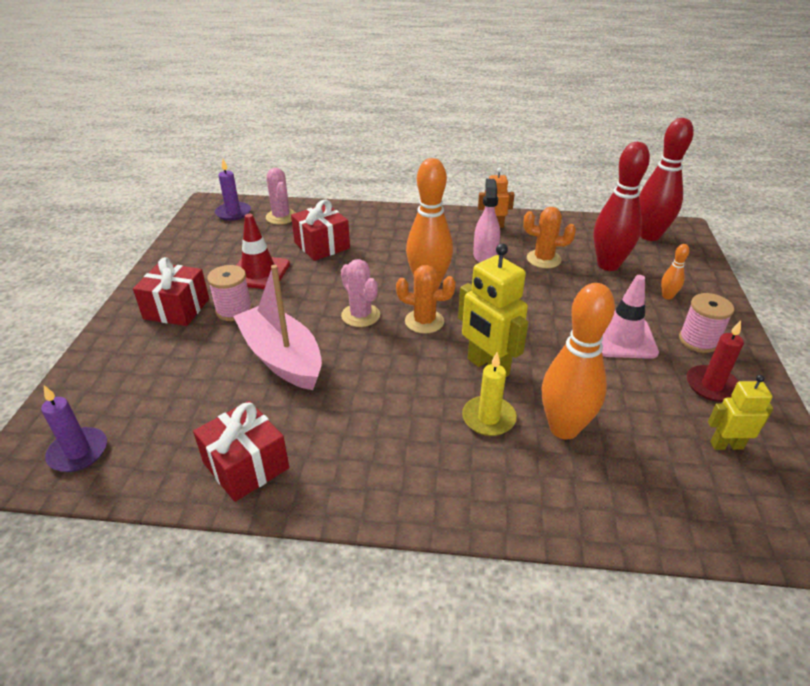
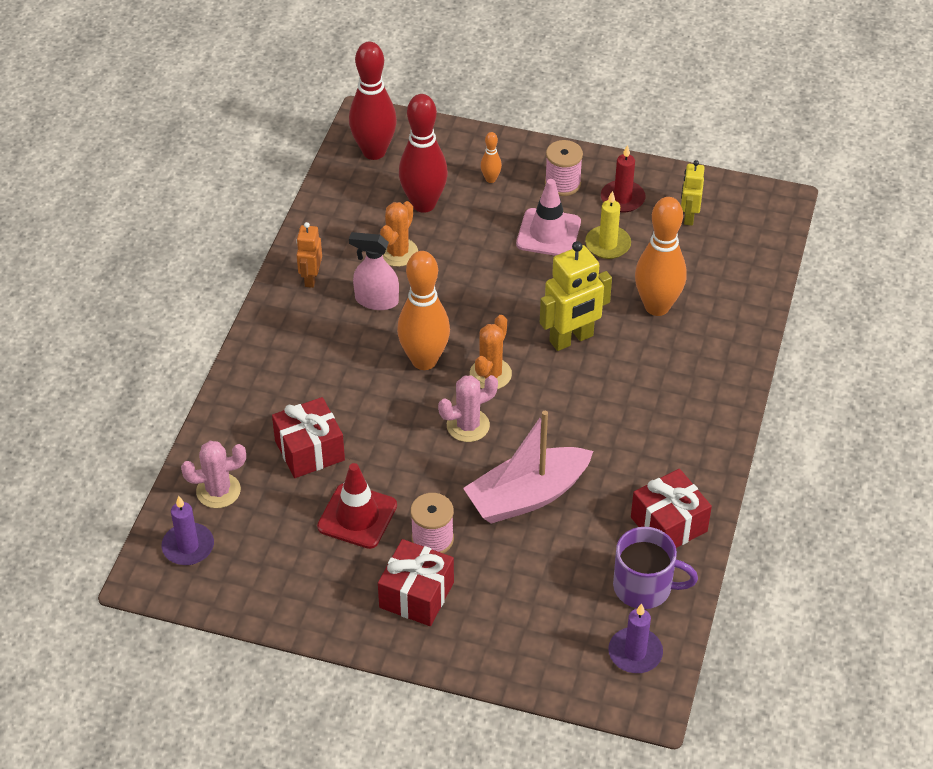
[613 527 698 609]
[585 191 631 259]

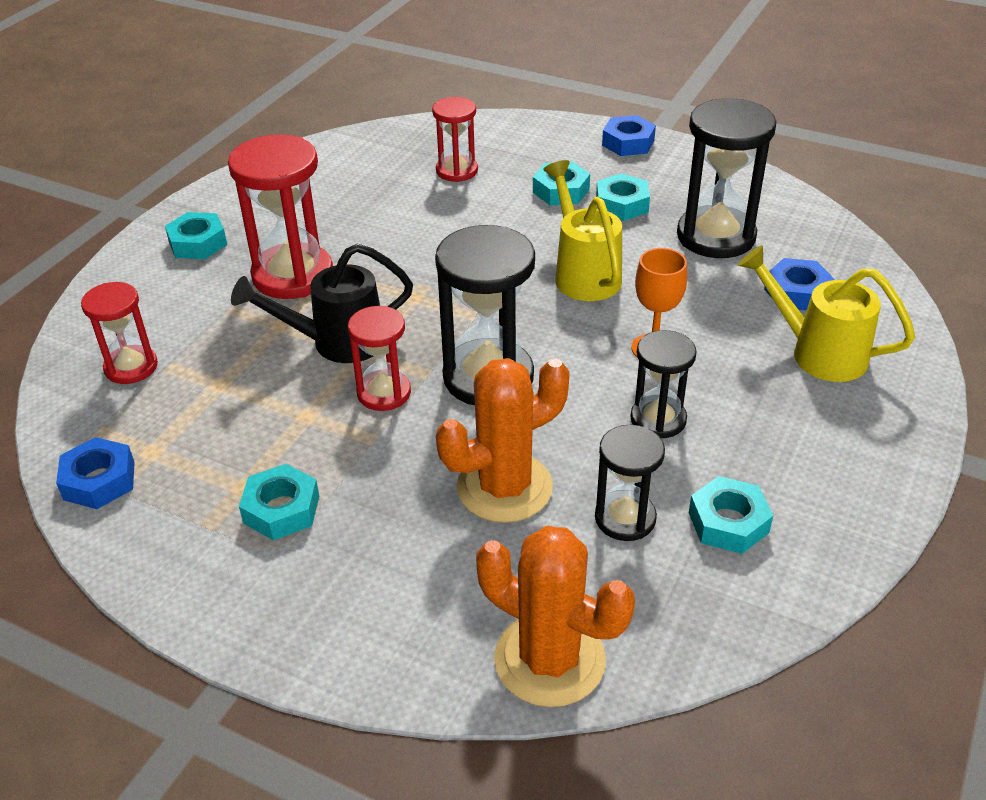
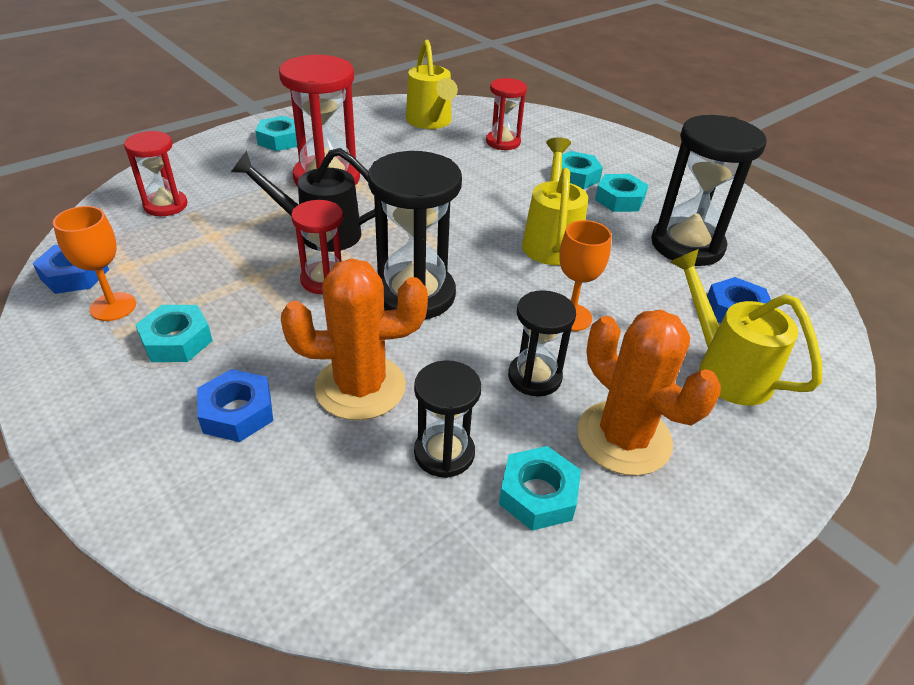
[53 206 136 321]
[406 40 458 129]
[577 310 721 476]
[197 369 273 442]

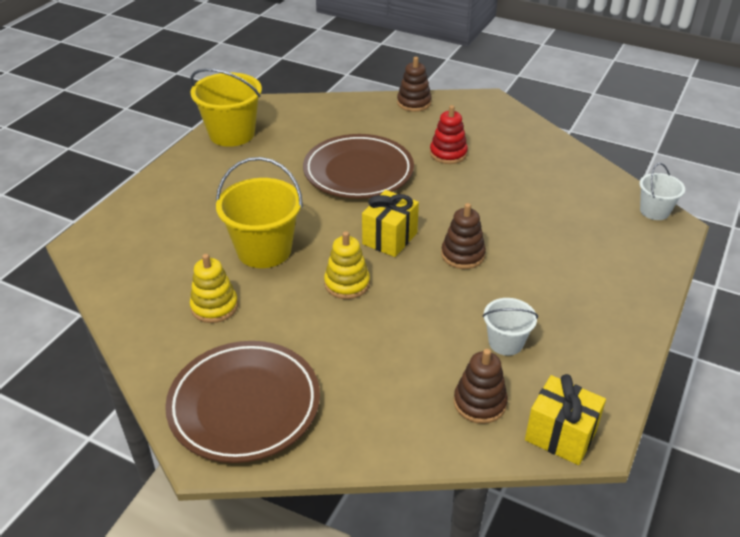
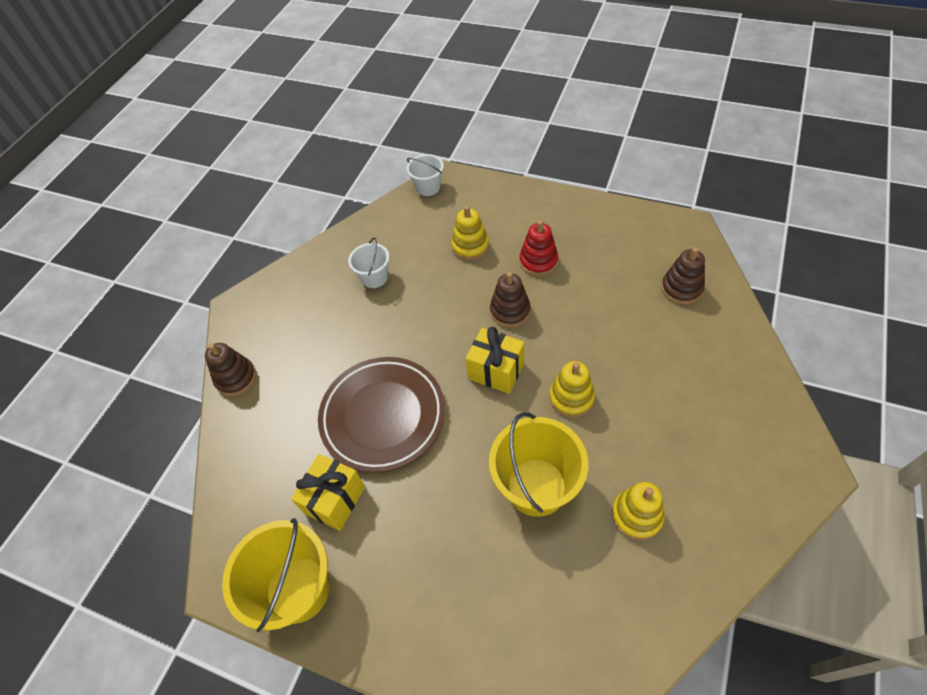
[165 341 320 463] (first image)
[451 206 489 260]
[519 220 558 276]
[348 237 389 288]
[291 454 365 531]

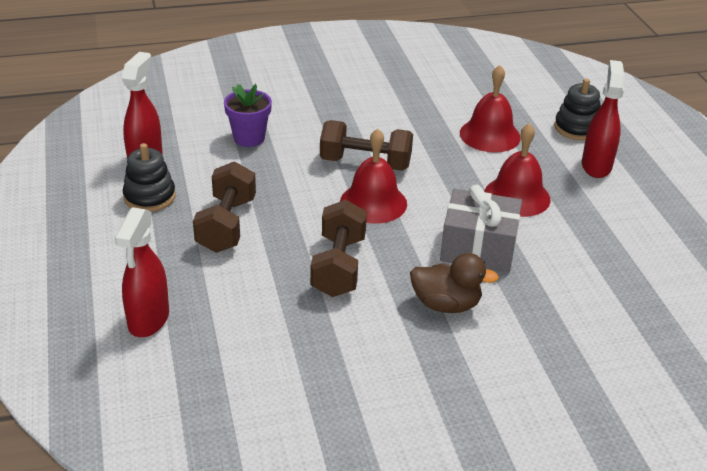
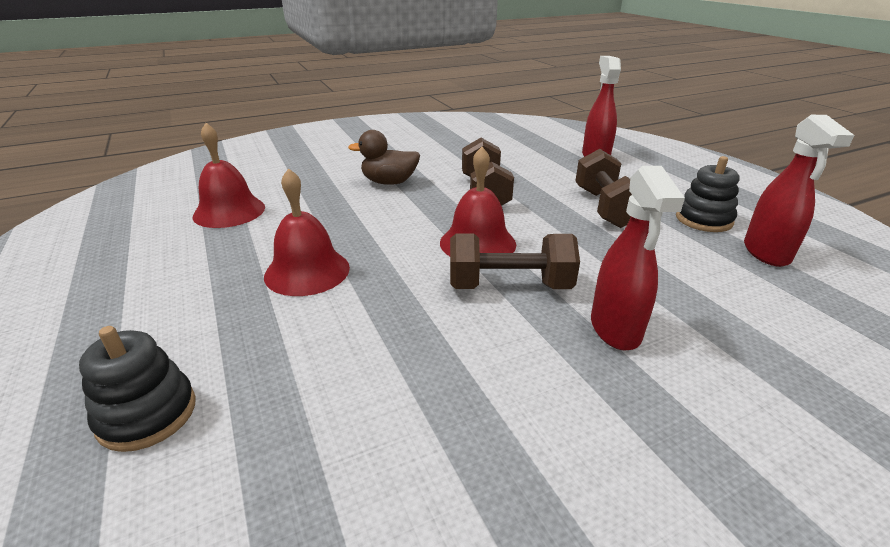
[224 84 272 147] (first image)
[440 185 522 273] (first image)
[192 123 265 228]
[591 166 685 351]

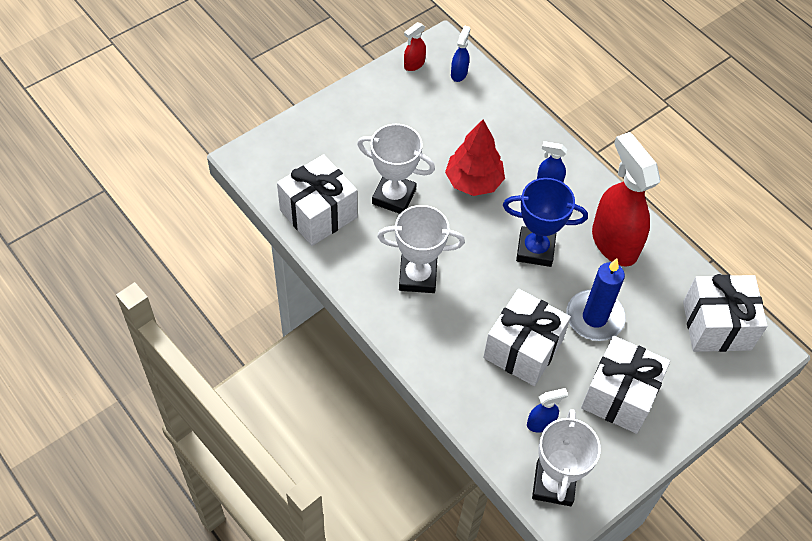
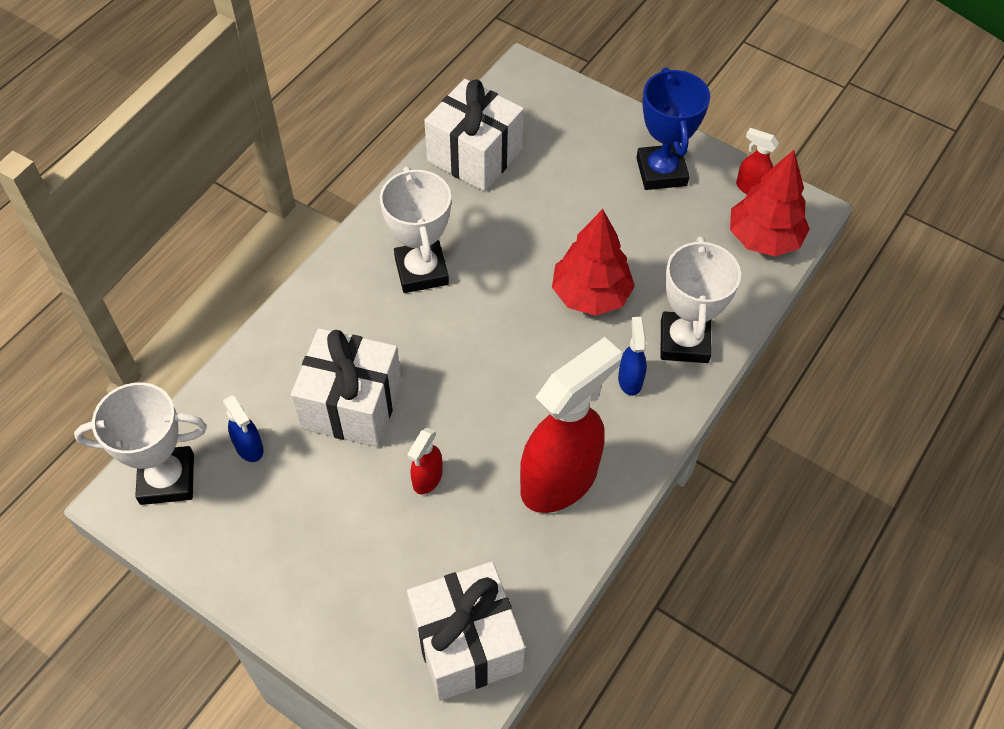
[581 336 670 434] (first image)
[661 236 741 363]
[636 67 710 190]
[730 150 810 257]
[407 428 443 494]

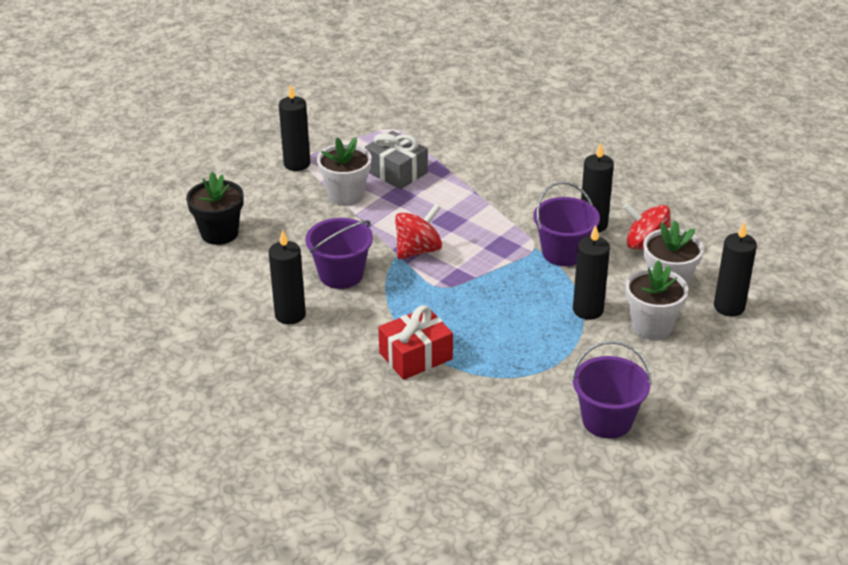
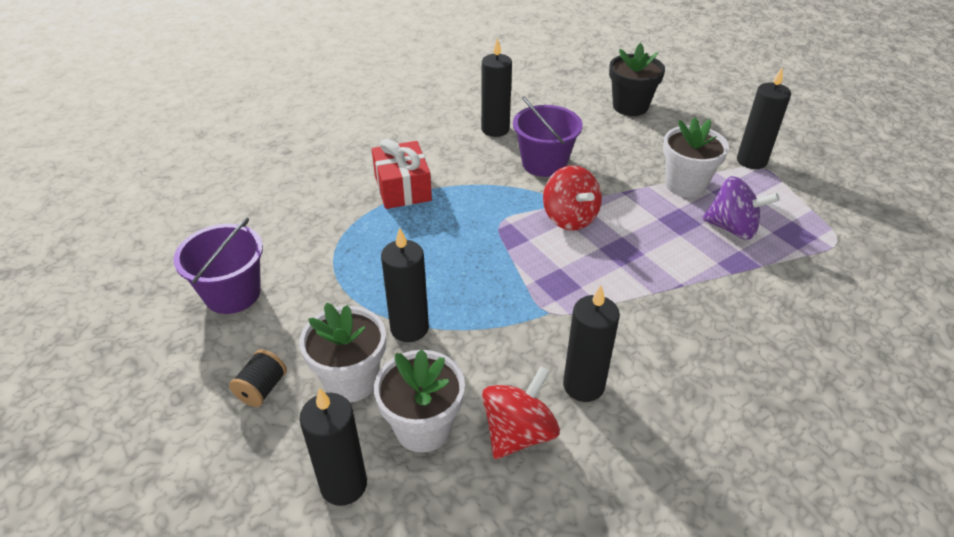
[533 181 600 266] (first image)
[229 349 287 407]
[703 176 779 240]

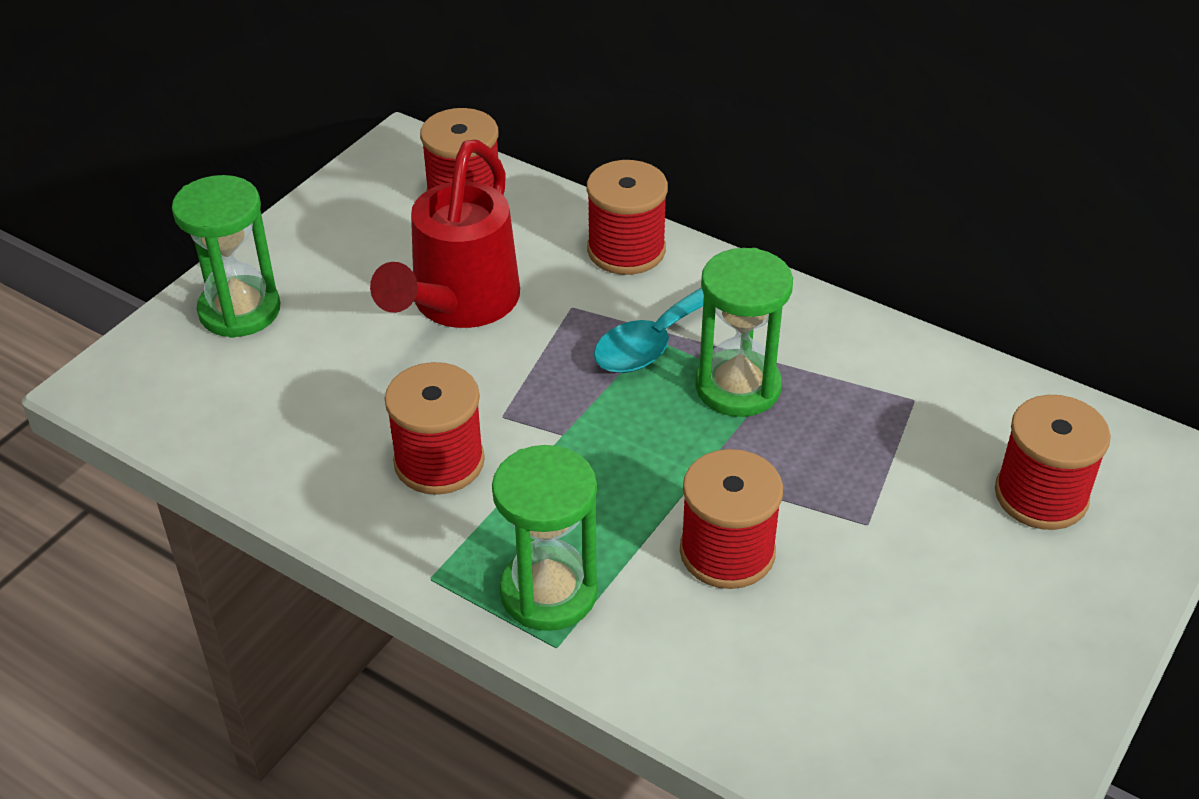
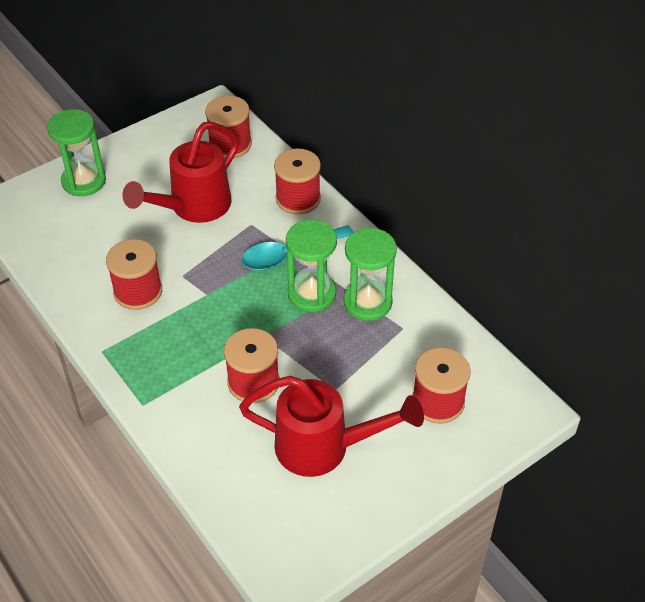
[239 376 424 477]
[344 228 397 321]

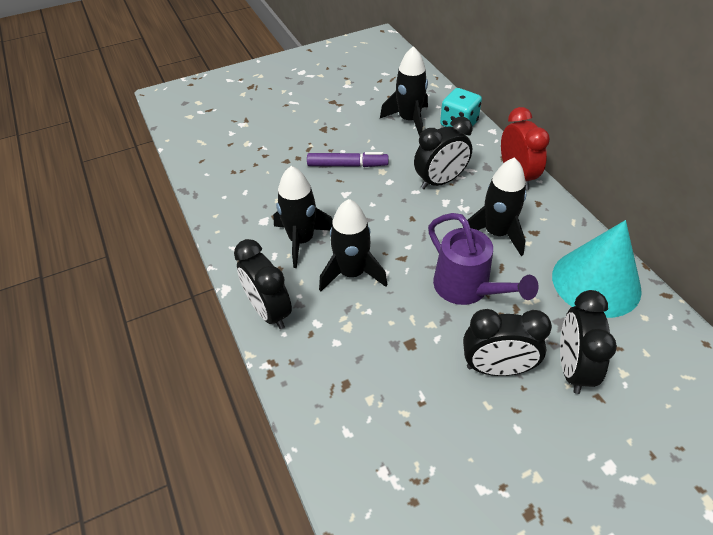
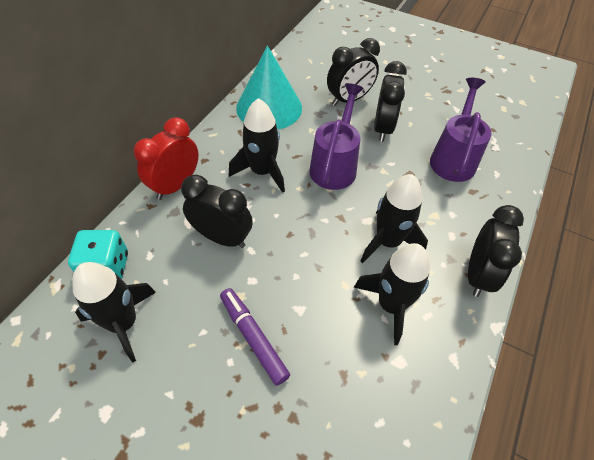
[430 78 492 182]
[374 61 407 142]

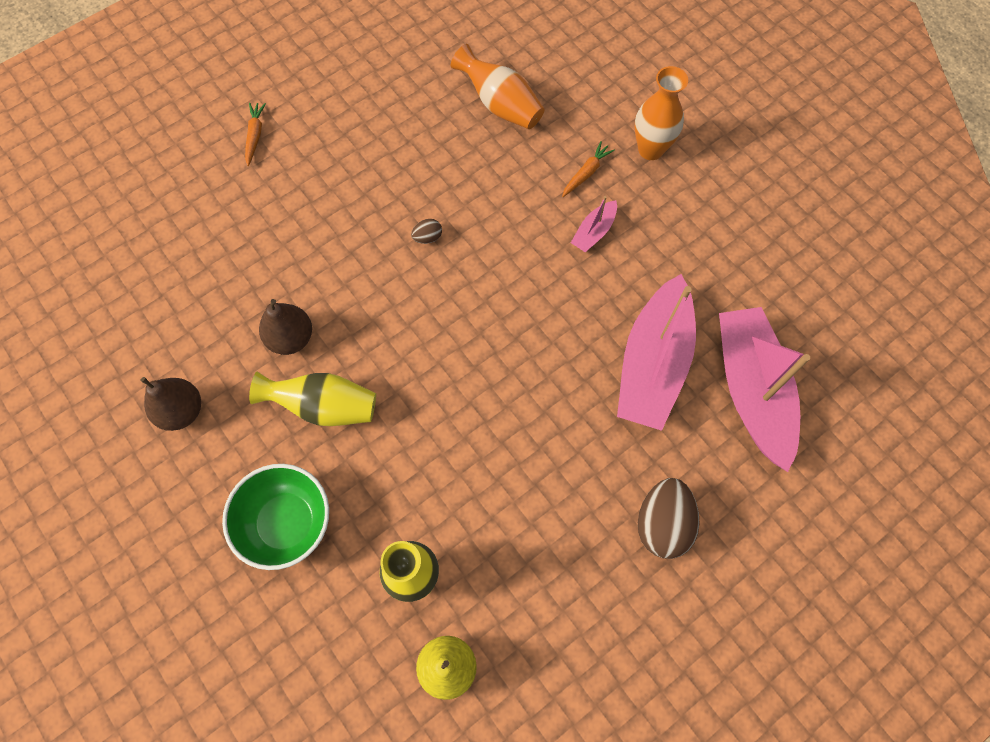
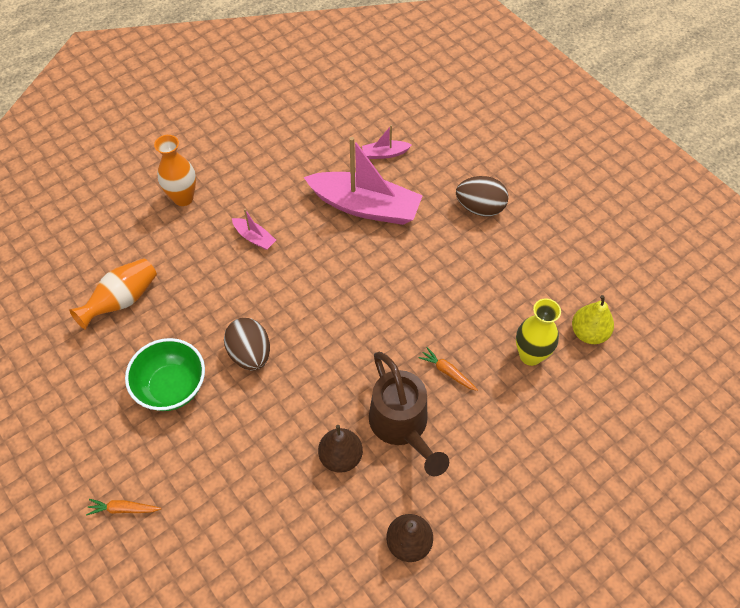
[125 338 205 411]
[418 347 478 391]
[369 352 449 476]
[224 318 270 371]
[362 125 412 159]

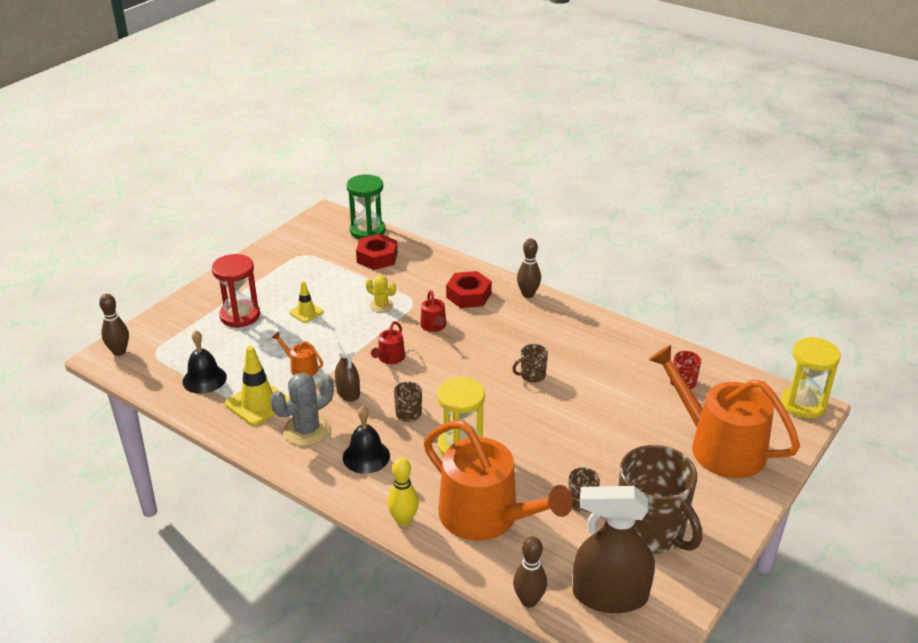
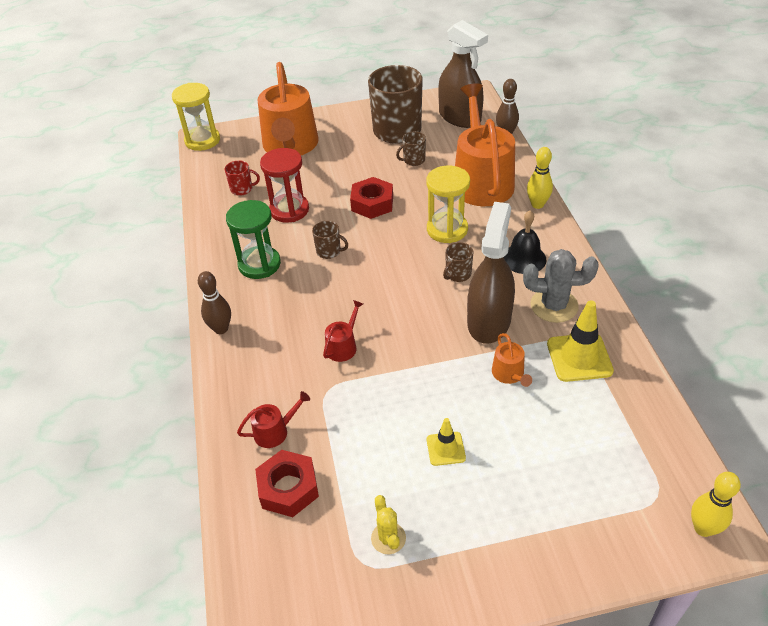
[183 330 227 394] (first image)
[260 148 309 223]
[226 200 281 279]
[371 495 406 554]
[237 391 310 448]
[350 177 393 219]
[691 472 741 537]
[467 202 515 344]

